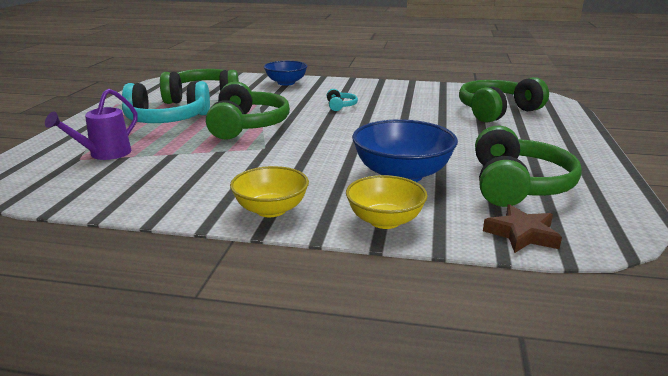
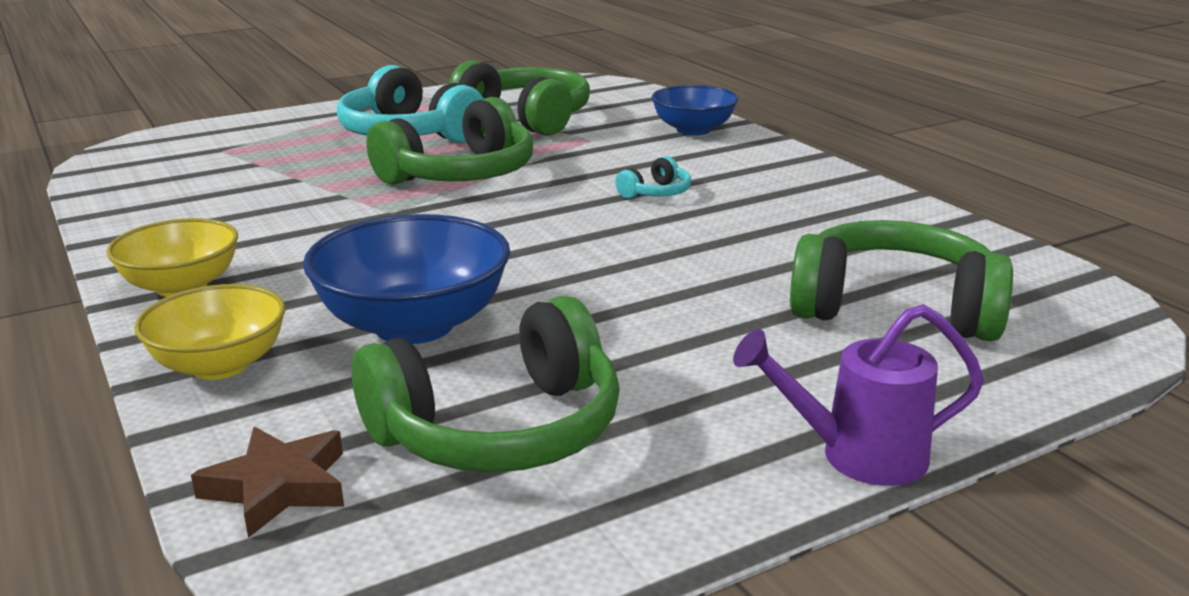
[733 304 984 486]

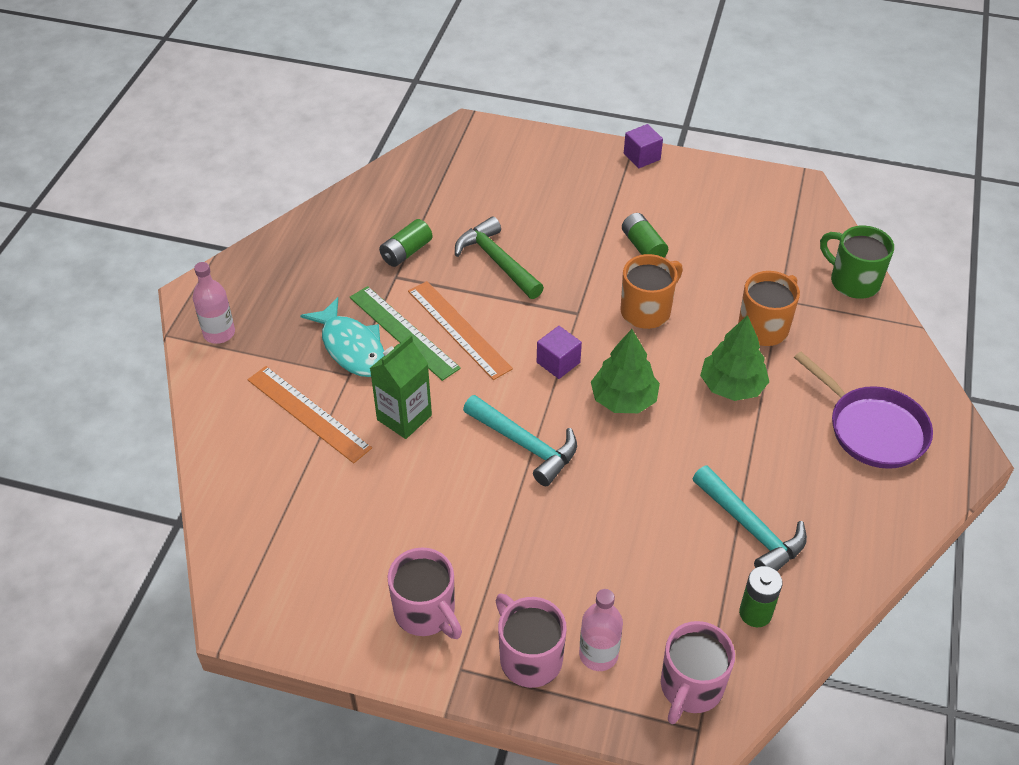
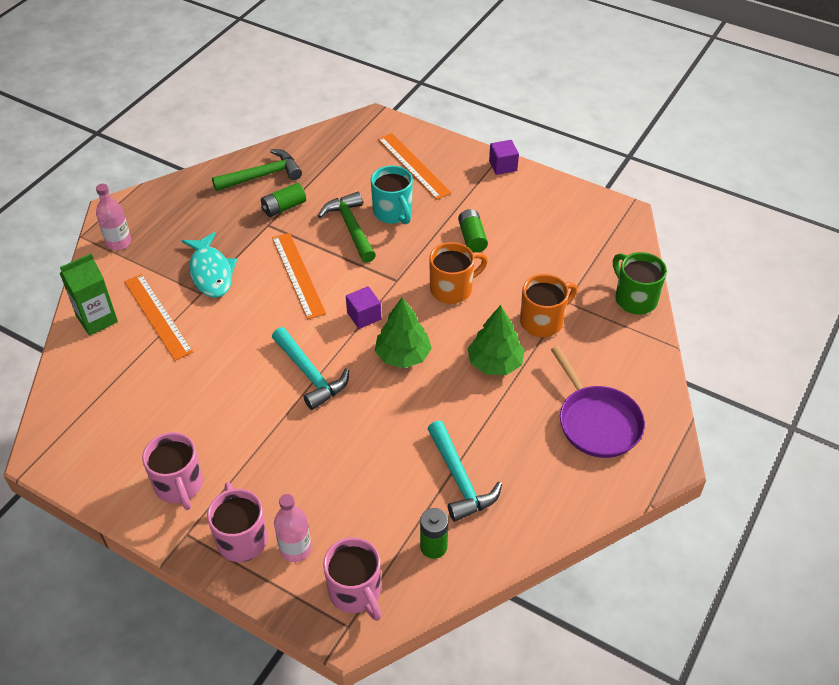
[350 286 461 381] (first image)
[212 149 302 191]
[371 165 413 224]
[378 133 451 200]
[60 253 118 336]
[323 537 381 621]

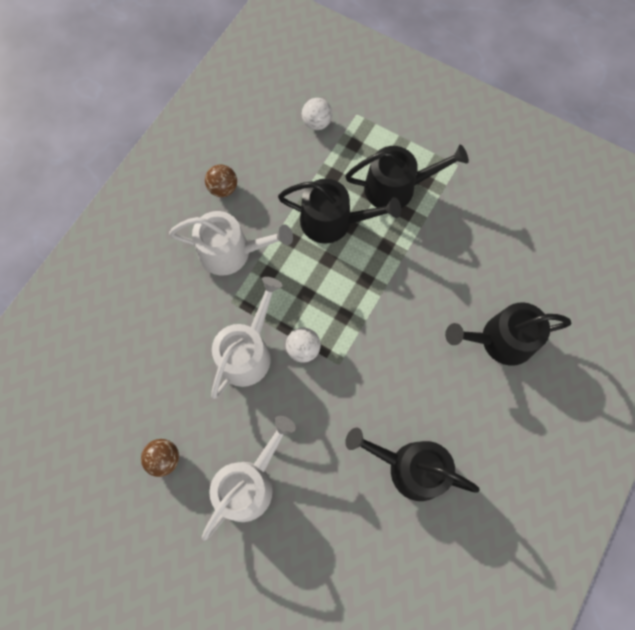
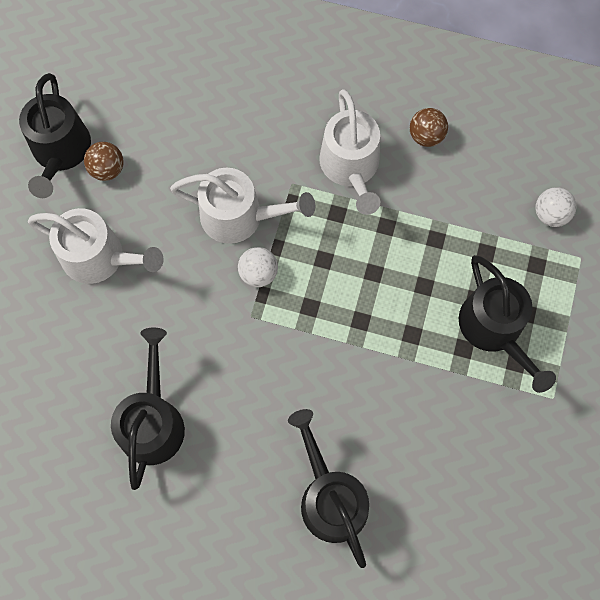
[19 73 91 198]

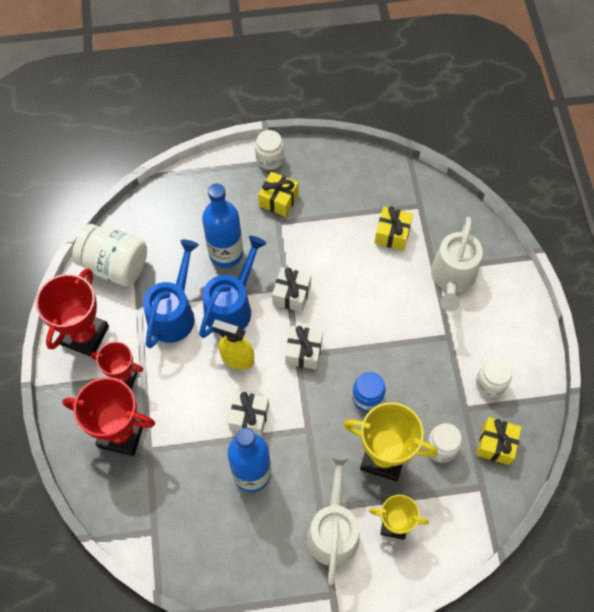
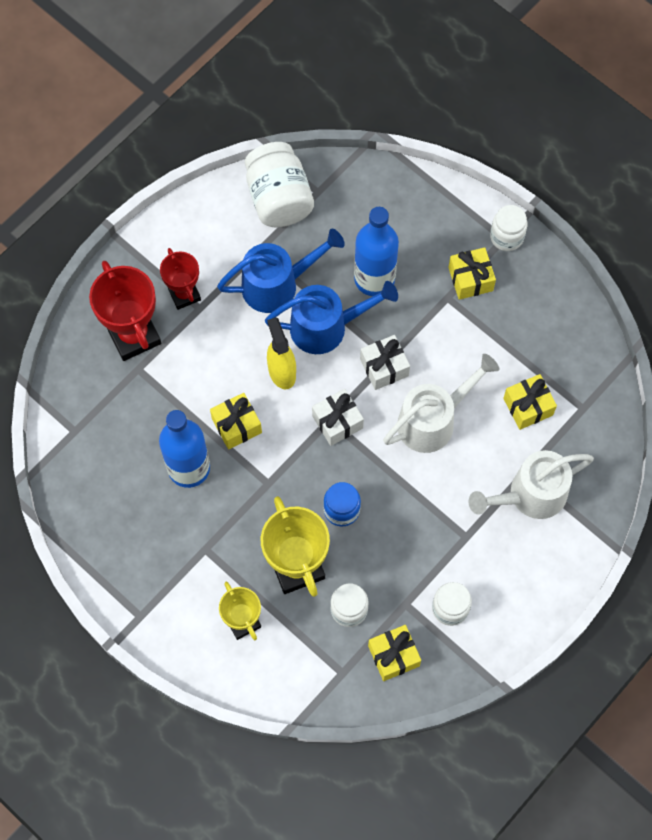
[36 269 109 356] (first image)
[383 354 499 453]
[210 393 262 449]

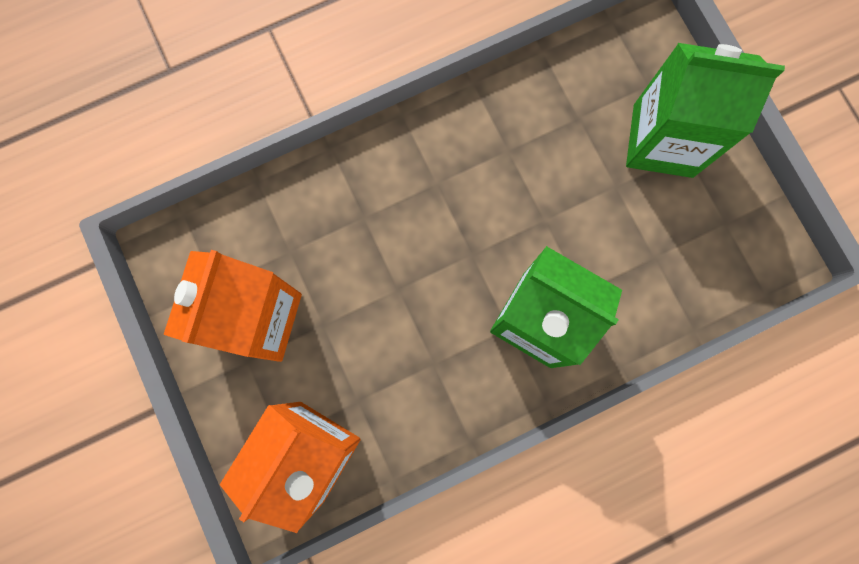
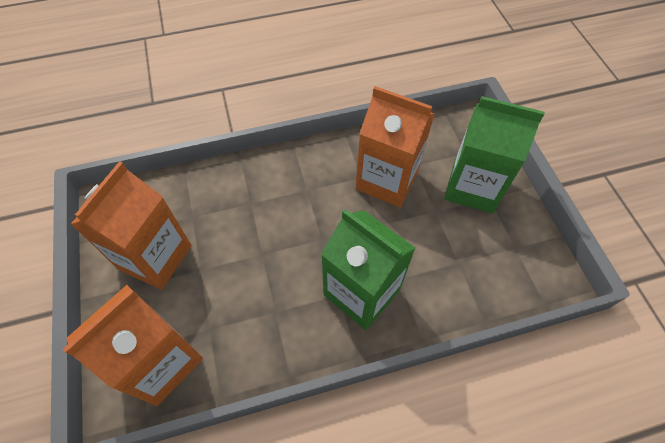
[356 86 435 207]

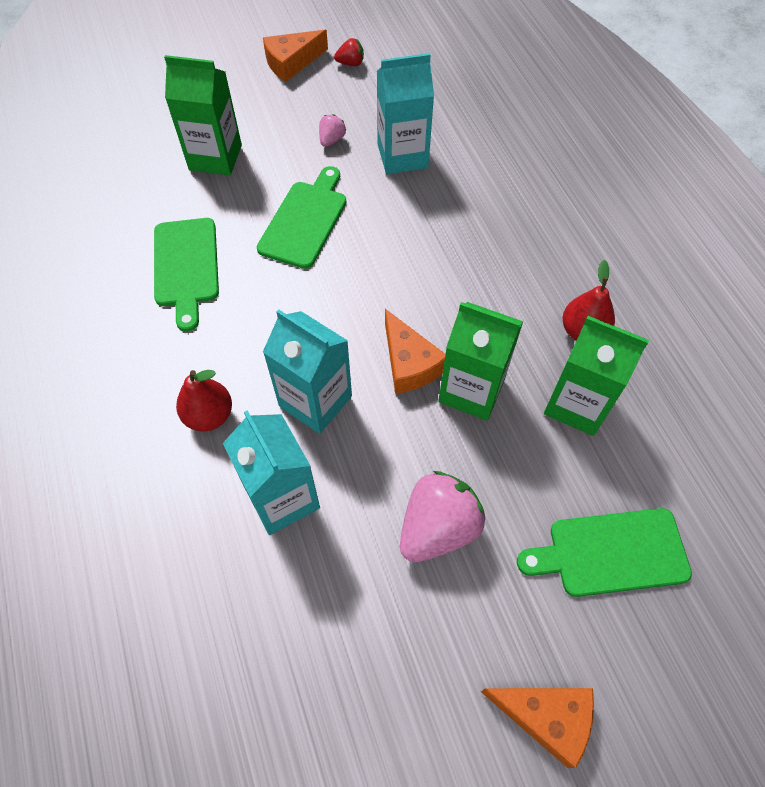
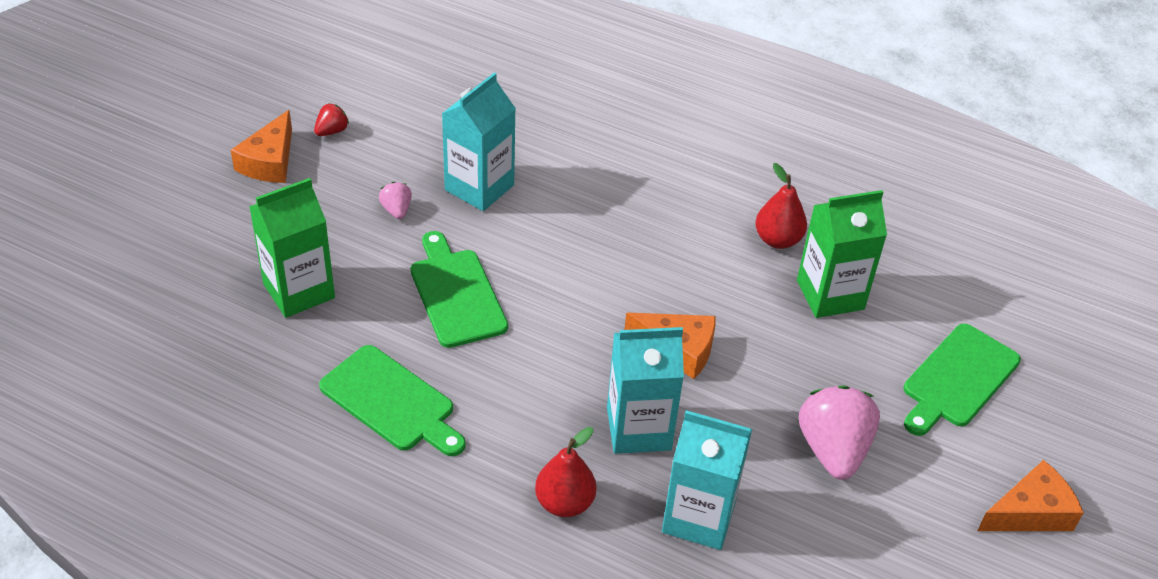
[438 302 523 421] (first image)

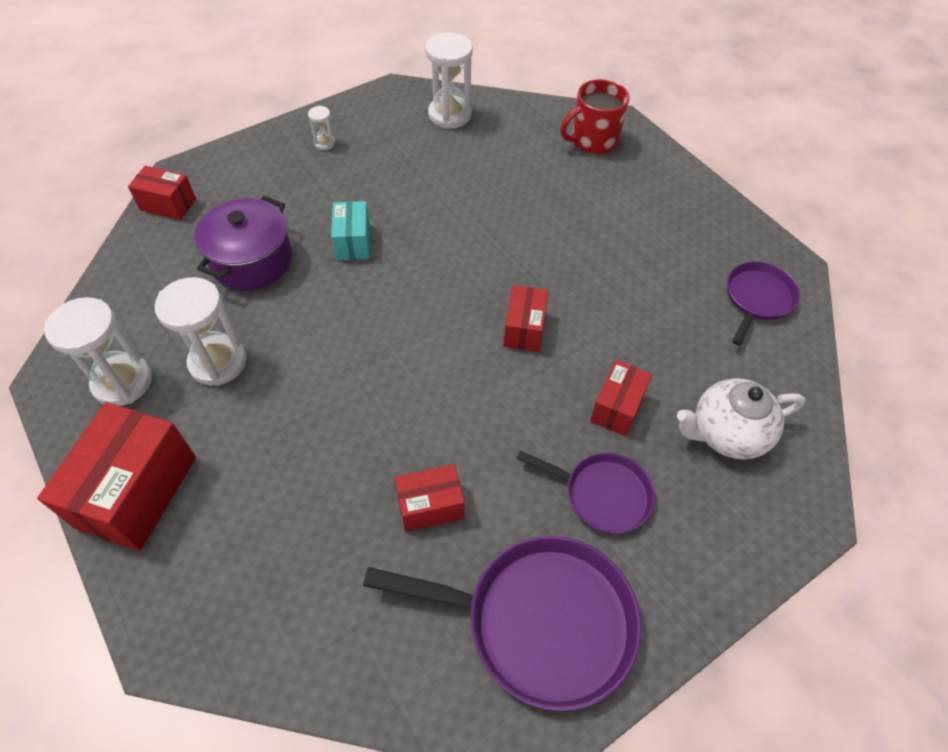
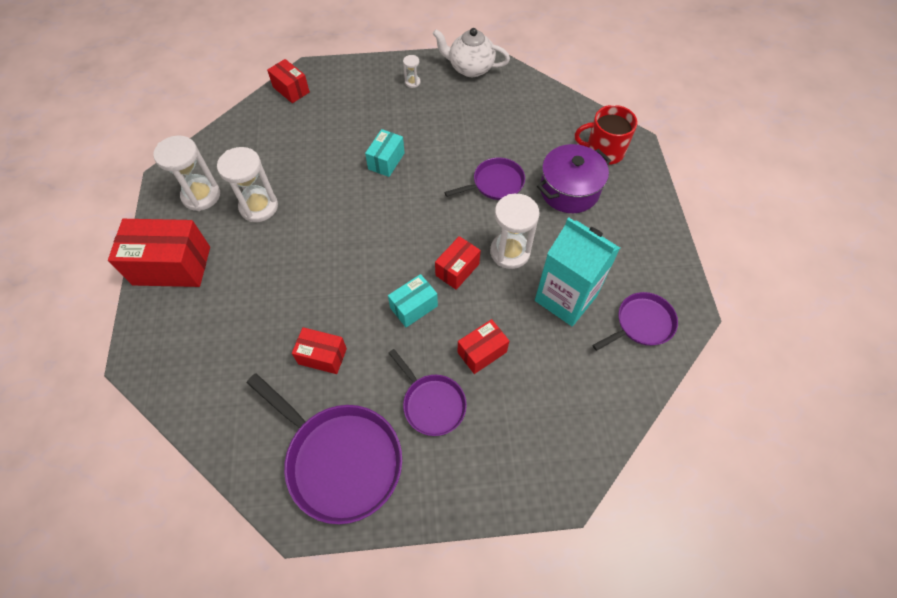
[388 274 438 327]
[444 158 525 200]
[535 217 620 326]
[537 144 611 213]
[490 194 540 269]
[433 28 510 77]
[108 219 210 287]

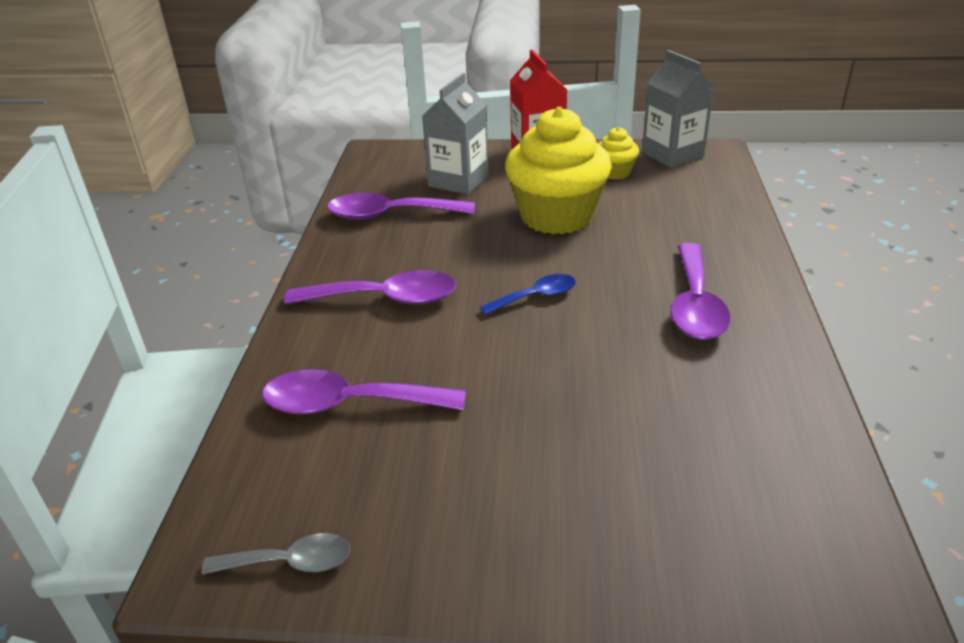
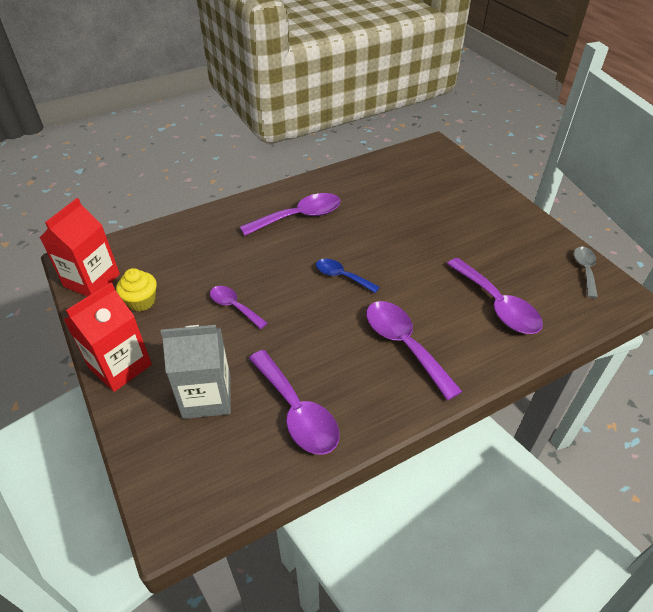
[210 286 268 329]
[40 198 120 297]
[574 247 598 298]

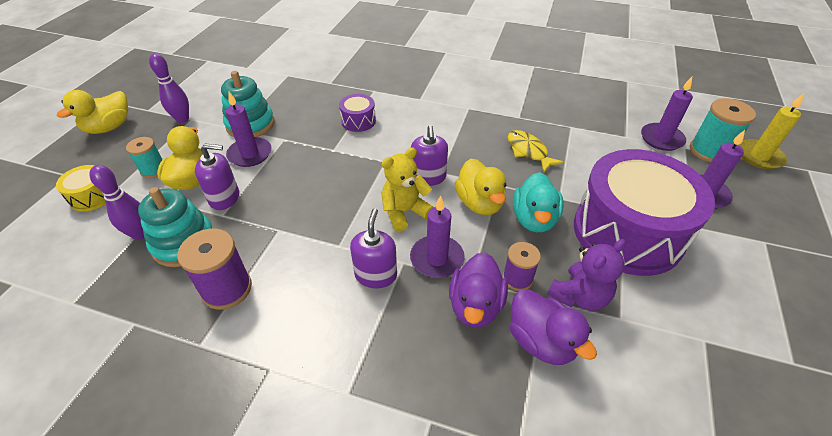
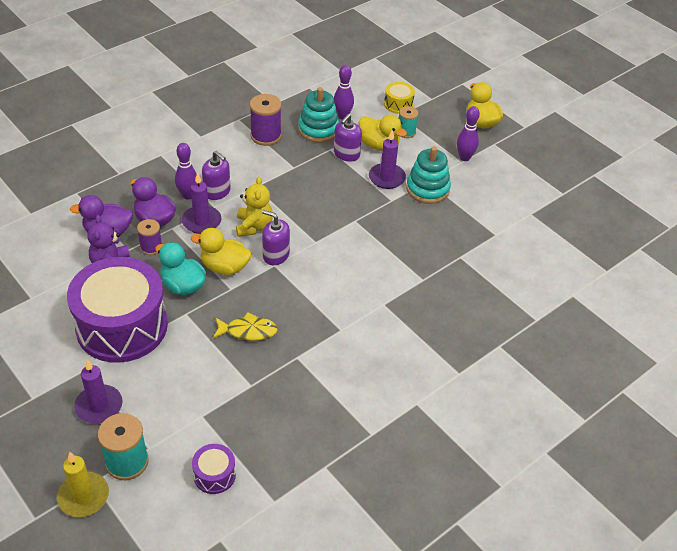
[641 77 693 151] (first image)
[175 143 197 199]
[192 444 236 494]

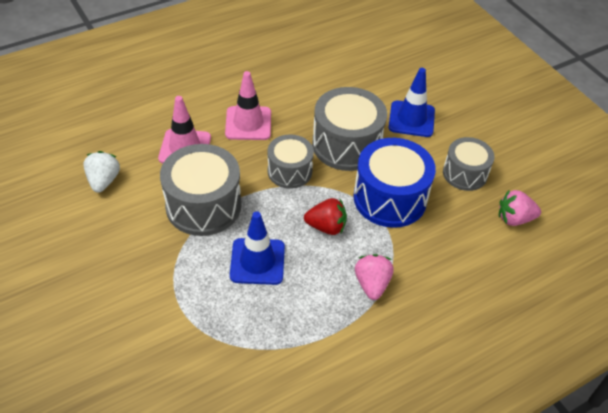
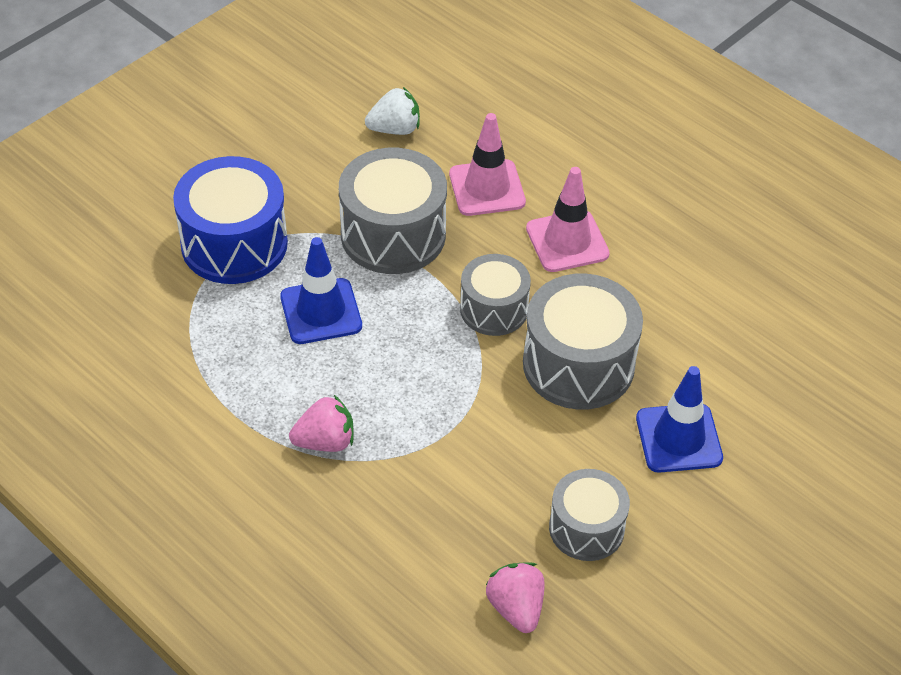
[304 198 347 235] (first image)
[173 156 288 284]

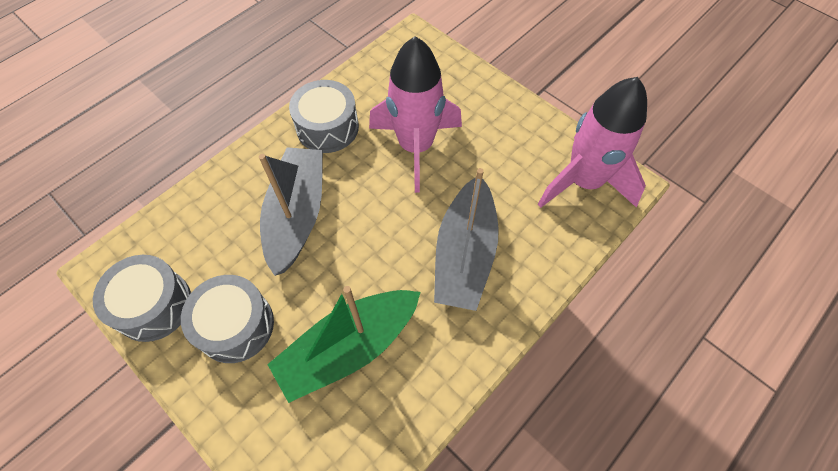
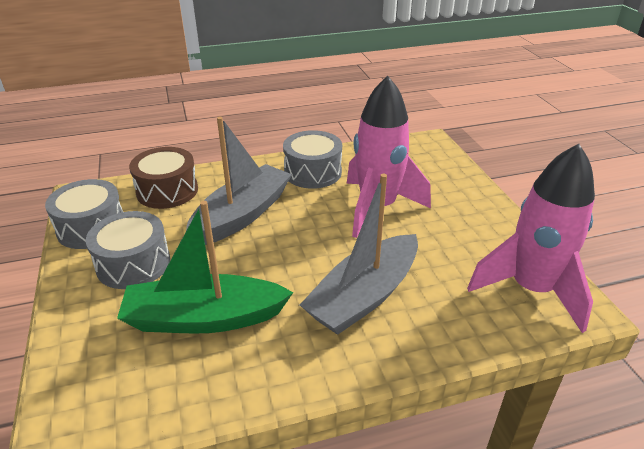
[129 147 198 209]

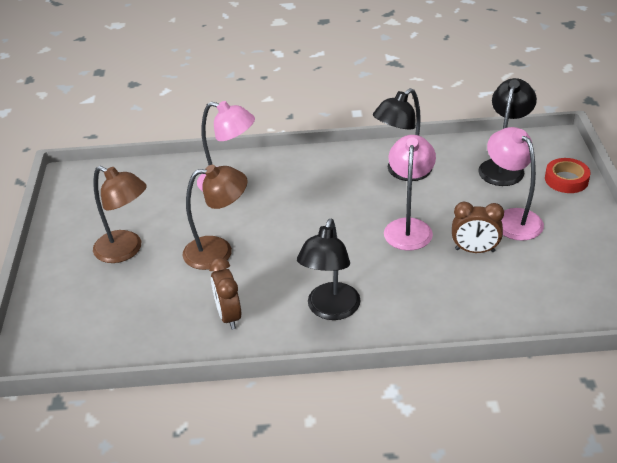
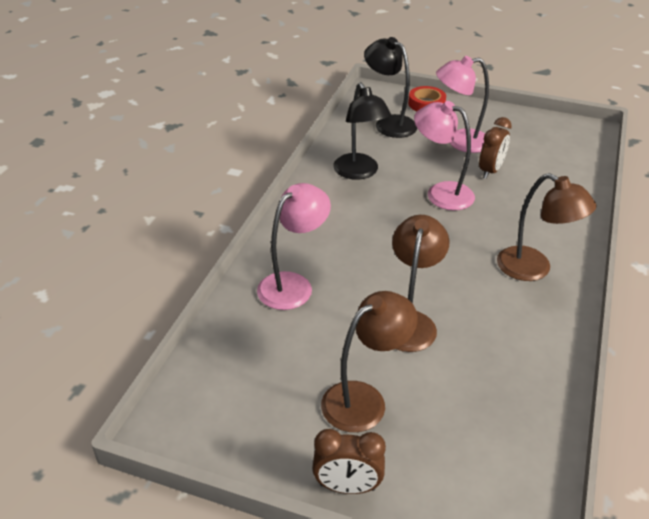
[312 429 386 494]
[497 173 597 281]

